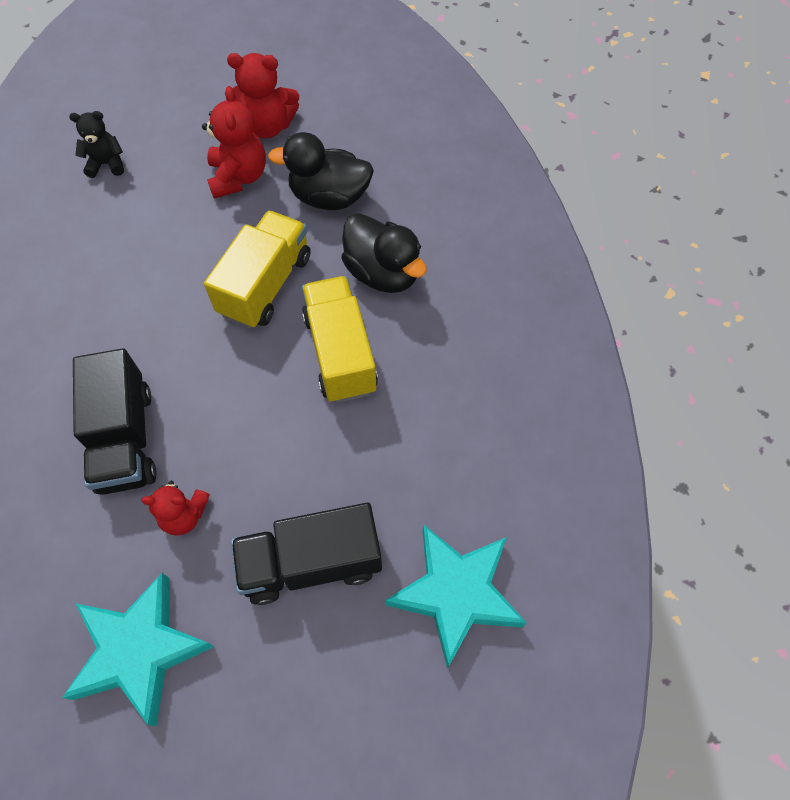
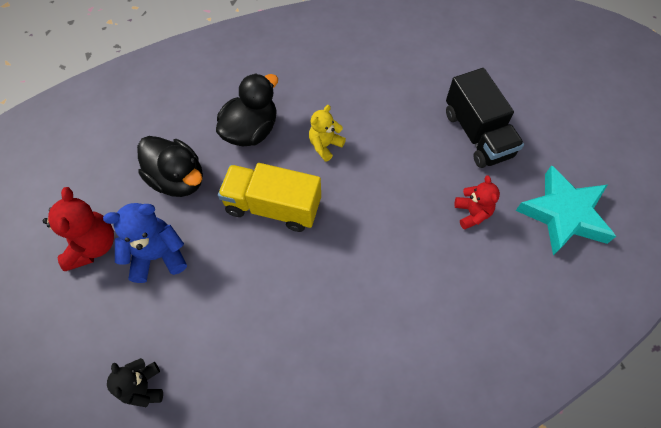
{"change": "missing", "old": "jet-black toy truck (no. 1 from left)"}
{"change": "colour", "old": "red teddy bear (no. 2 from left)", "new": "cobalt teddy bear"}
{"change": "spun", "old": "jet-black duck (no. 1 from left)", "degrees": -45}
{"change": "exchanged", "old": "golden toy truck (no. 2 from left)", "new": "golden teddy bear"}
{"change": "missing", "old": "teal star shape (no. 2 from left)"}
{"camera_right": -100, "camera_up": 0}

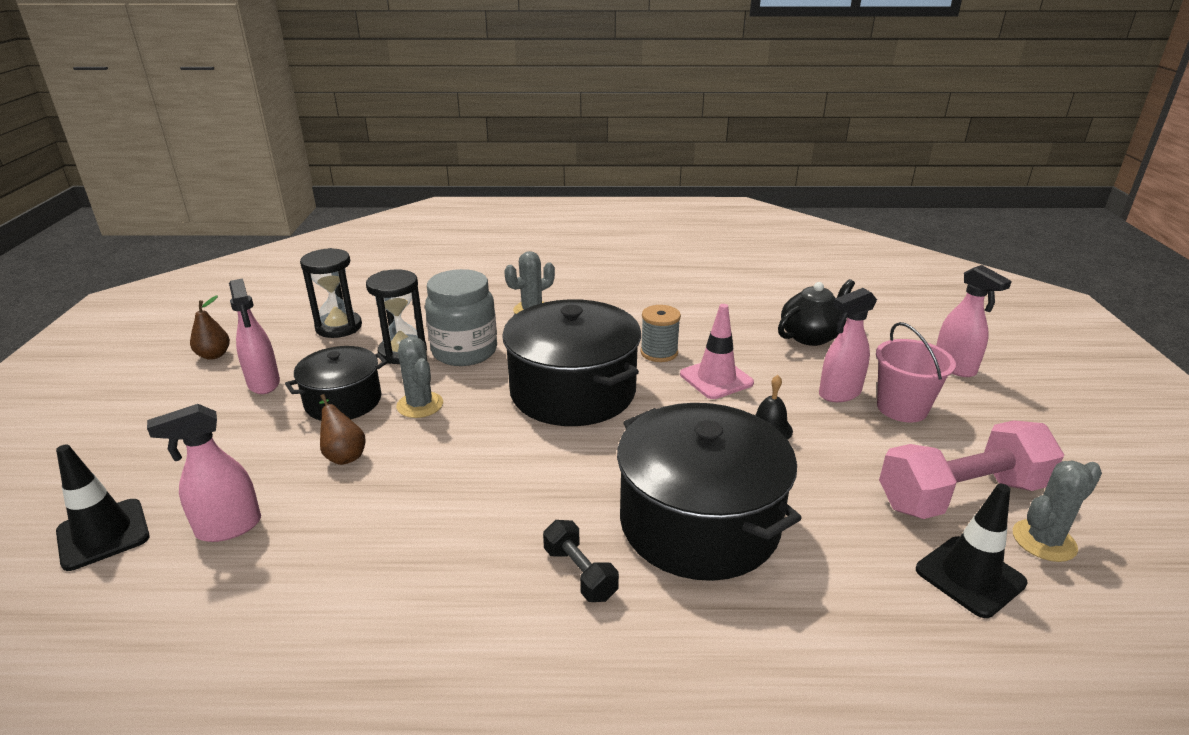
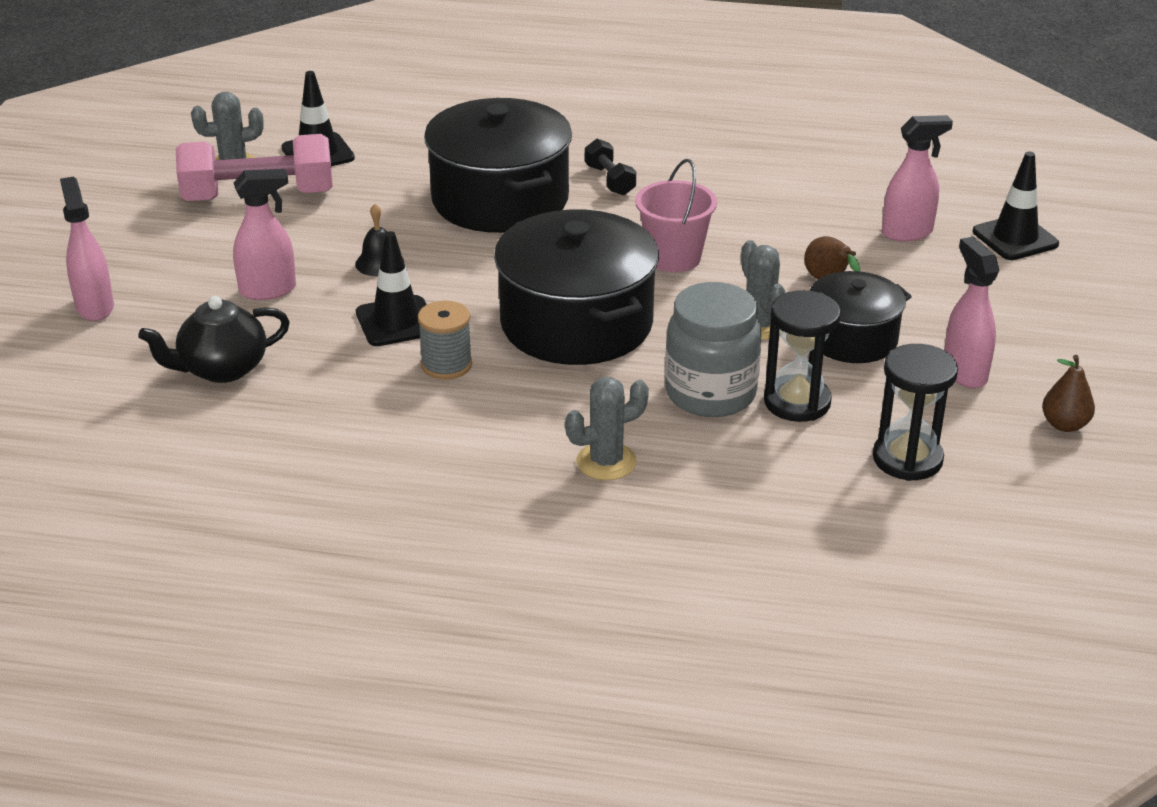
{"change": "colour", "old": "rosy safety cone", "new": "jet-black safety cone (no. 2 from left)"}
{"change": "relocated", "old": "rosy sand bucket"}
{"camera_right": -170, "camera_up": 5}

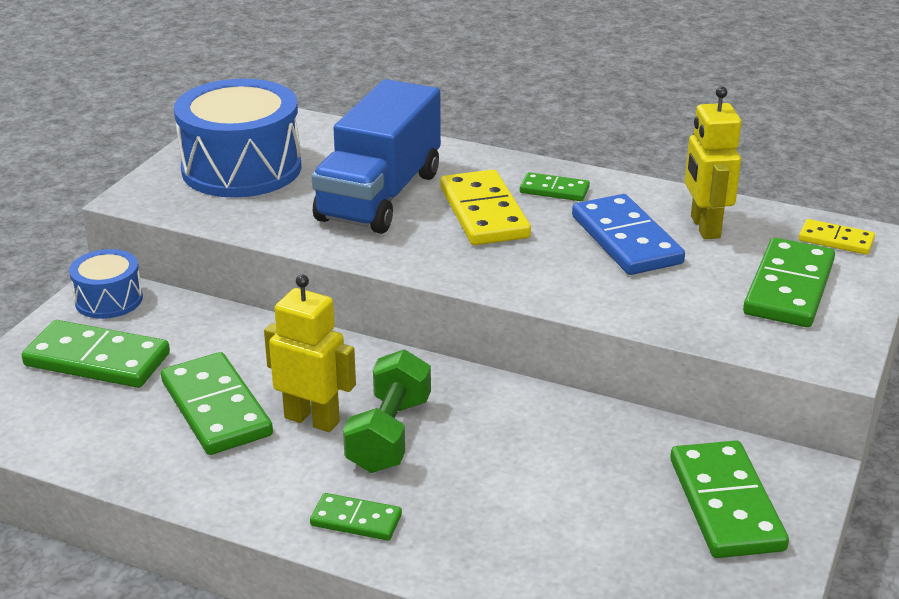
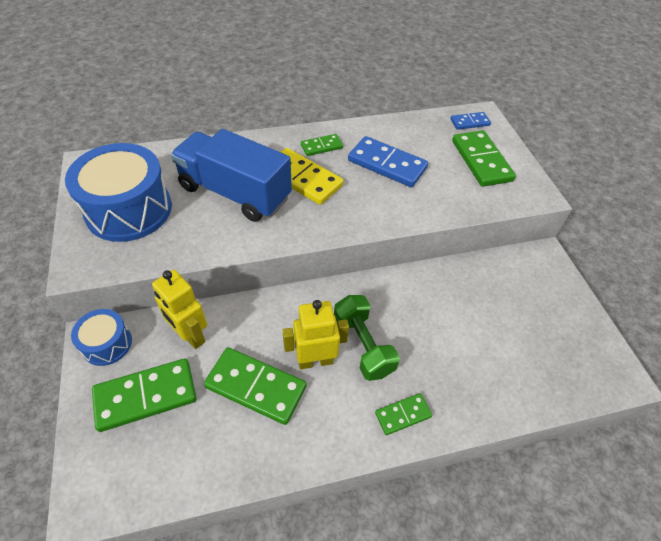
{"change": "spun", "old": "cobalt toy truck", "degrees": 135}
{"change": "missing", "old": "leaf-green domino tile (no. 5 from left)"}
{"change": "relocated", "old": "golden robot (no. 2 from left in the first image)", "new": "golden robot (no. 1 from left)"}
{"change": "colour", "old": "golden domino tile (no. 2 from left)", "new": "cobalt domino tile (no. 2 from left)"}
{"camera_right": -40, "camera_up": 20}

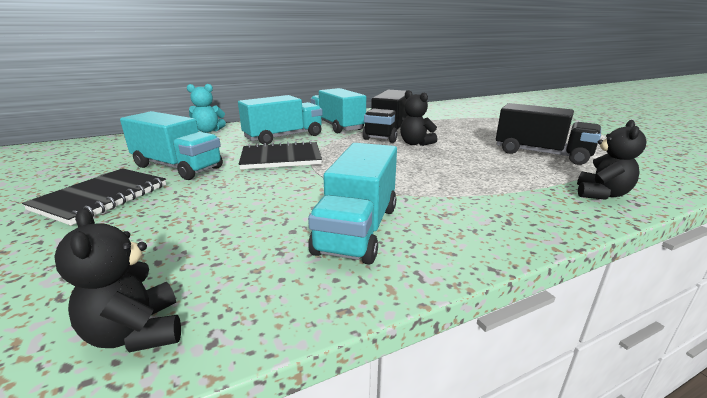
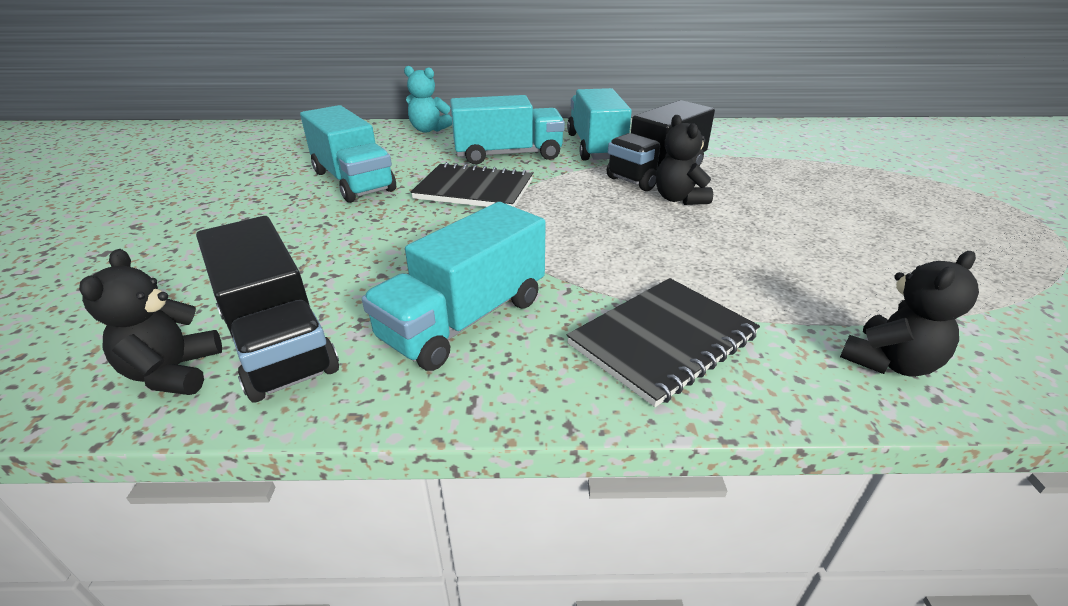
{"change": "relocated", "old": "jet-black notepad (no. 1 from left in the first image)", "new": "jet-black notepad (no. 2 from left)"}
{"change": "relocated", "old": "jet-black toy truck (no. 2 from left in the first image)", "new": "jet-black toy truck (no. 1 from left)"}
{"camera_right": 25, "camera_up": 10}

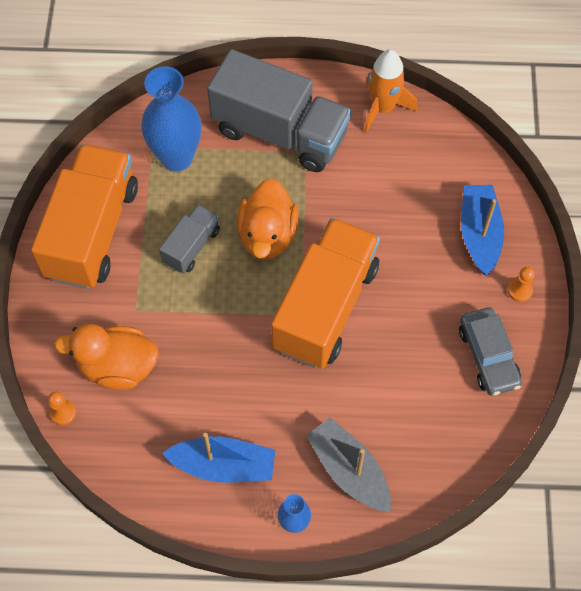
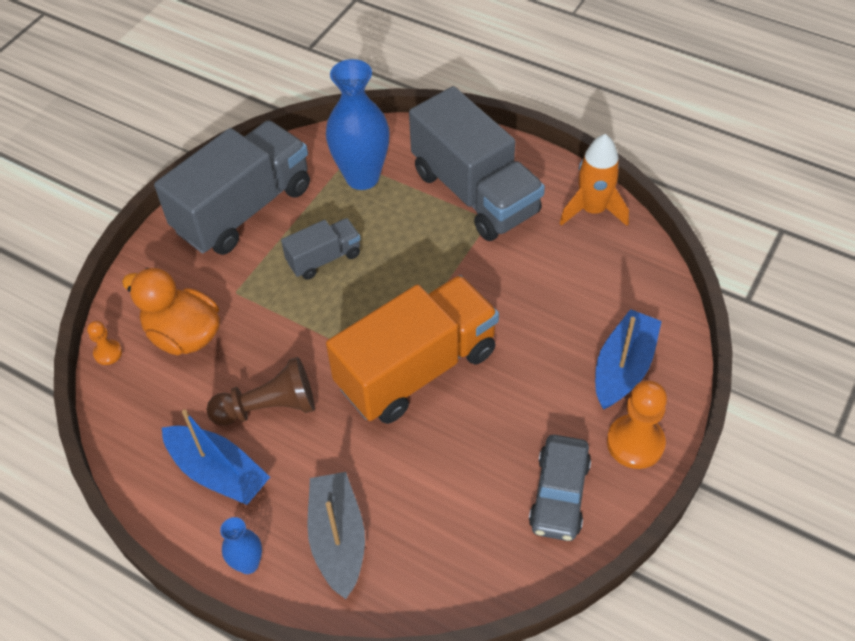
{"change": "colour", "old": "orange-coloured toy truck (no. 1 from left)", "new": "grey toy truck (no. 1 from left)"}
{"change": "missing", "old": "orange-coloured duck (no. 2 from left)"}
{"change": "size", "old": "orange-coloured pawn (no. 2 from left)", "factor": 1.91}
{"change": "appeared", "new": "russet pawn"}
{"camera_right": 30, "camera_up": -10}

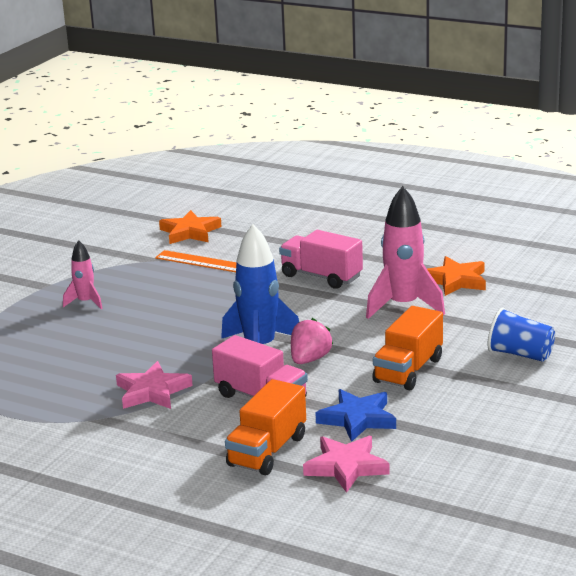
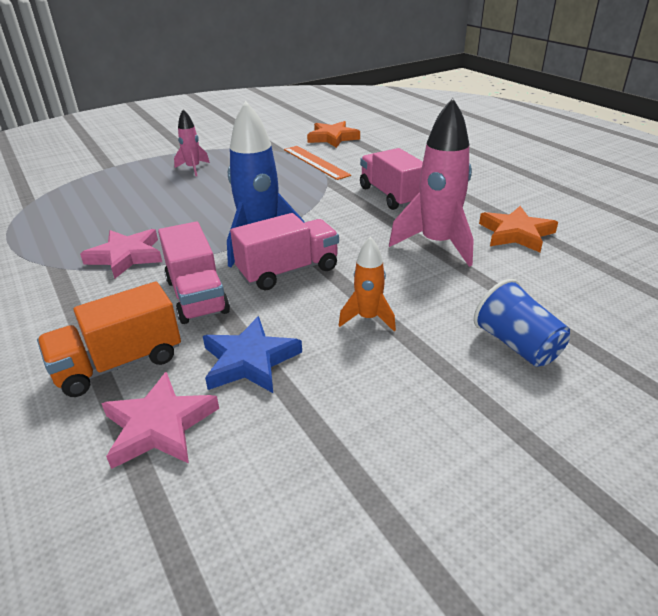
{"change": "exchanged", "old": "rosy toy strawberry", "new": "rosy toy truck (no. 2 from left)"}
{"change": "exchanged", "old": "orange-coloured toy truck (no. 2 from left)", "new": "orange-coloured spaceship"}
{"camera_right": 30, "camera_up": 10}

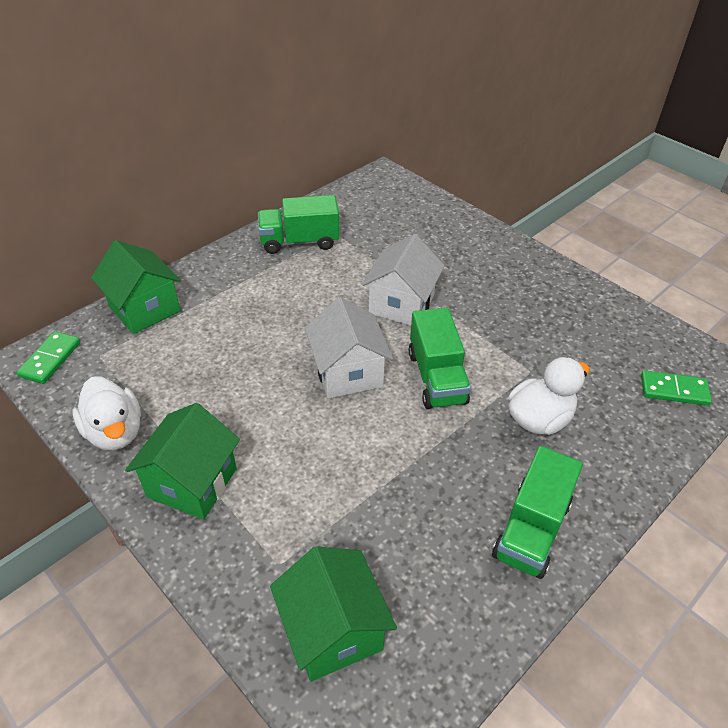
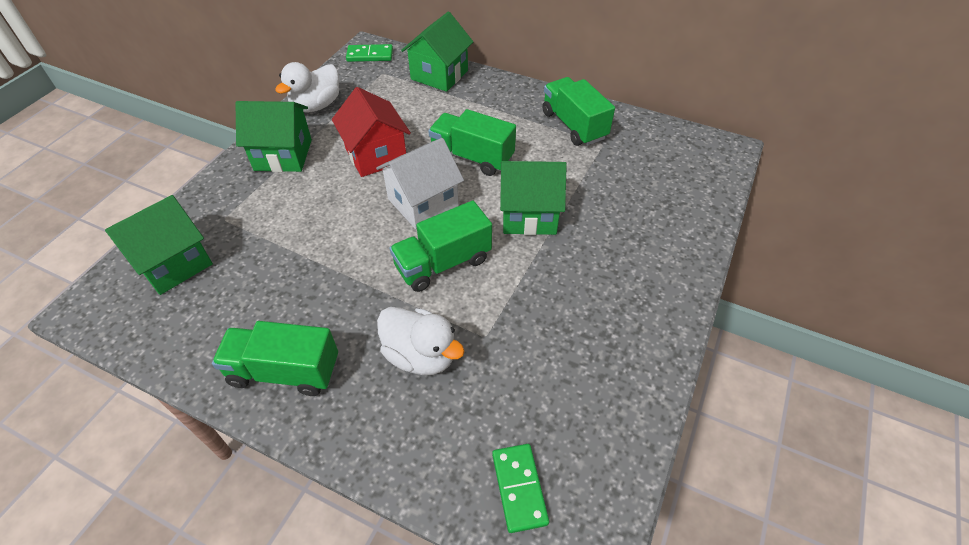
{"change": "colour", "old": "pure white house (no. 2 from left)", "new": "leaf-green house (no. 4 from left)"}
{"change": "appeared", "new": "red house"}
{"change": "appeared", "new": "leaf-green toy truck (no. 3 from left)"}
{"camera_right": 70, "camera_up": 5}

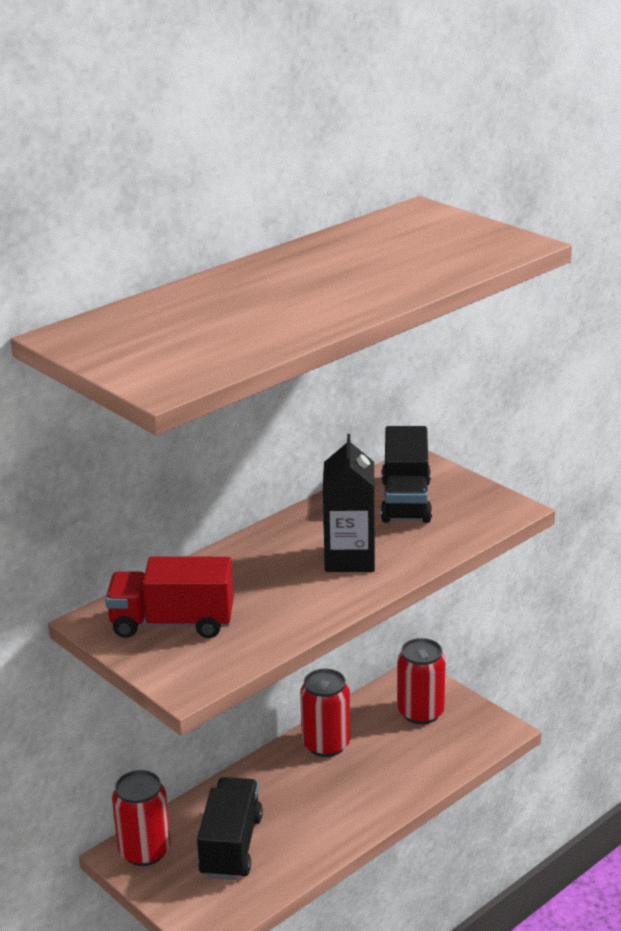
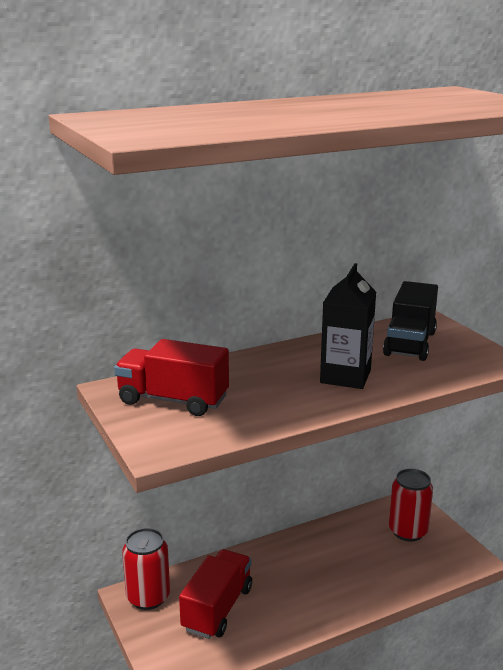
{"change": "colour", "old": "jet-black toy truck (no. 1 from left)", "new": "red toy truck (no. 2 from left)"}
{"change": "missing", "old": "red soda can (no. 2 from left)"}
{"camera_right": 15, "camera_up": -5}

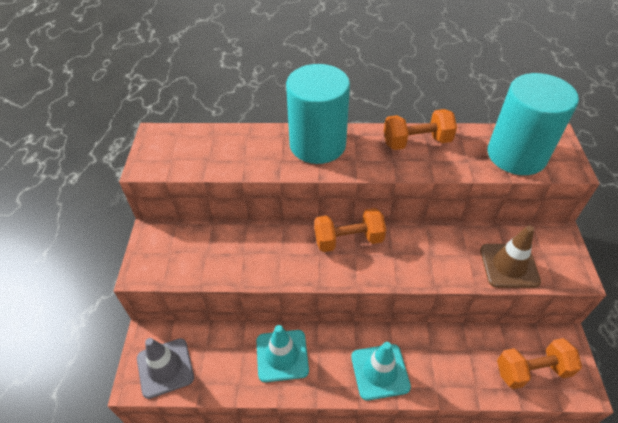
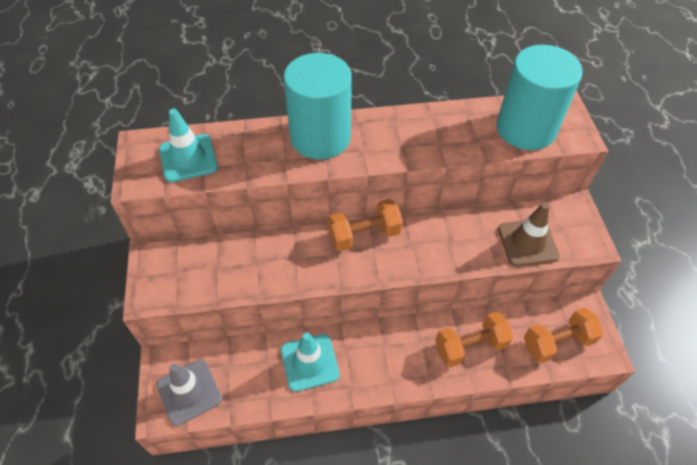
{"change": "relocated", "old": "teal safety cone (no. 2 from left in the first image)", "new": "teal safety cone (no. 1 from left)"}
{"change": "relocated", "old": "orange-coloured free weight (no. 2 from left)"}
{"camera_right": -10, "camera_up": 5}

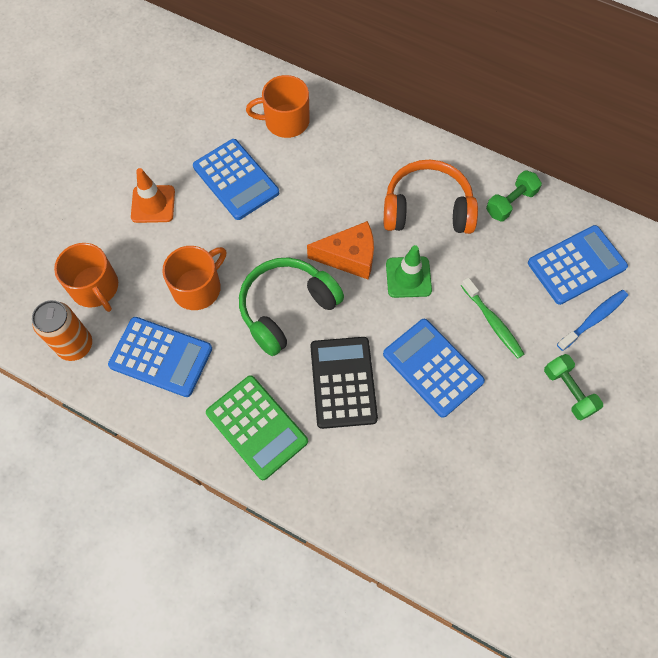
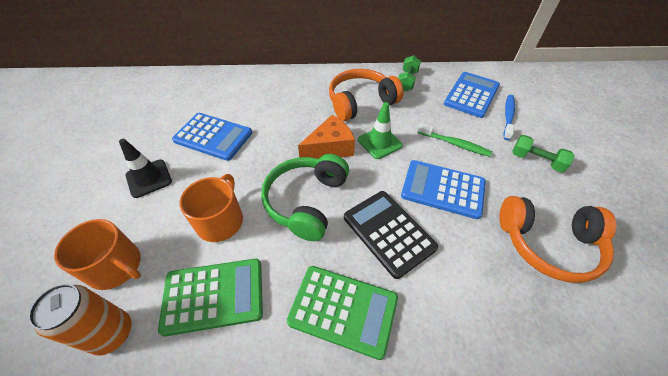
{"change": "colour", "old": "cobalt calculator (no. 1 from left)", "new": "leaf-green calculator (no. 1 from left)"}
{"change": "colour", "old": "orange-coloured safety cone", "new": "jet-black safety cone"}
{"change": "missing", "old": "orange-coloured coffee mug (no. 3 from left)"}
{"change": "appeared", "new": "orange-coloured headphones (no. 2 from left)"}
{"camera_right": -30, "camera_up": -15}

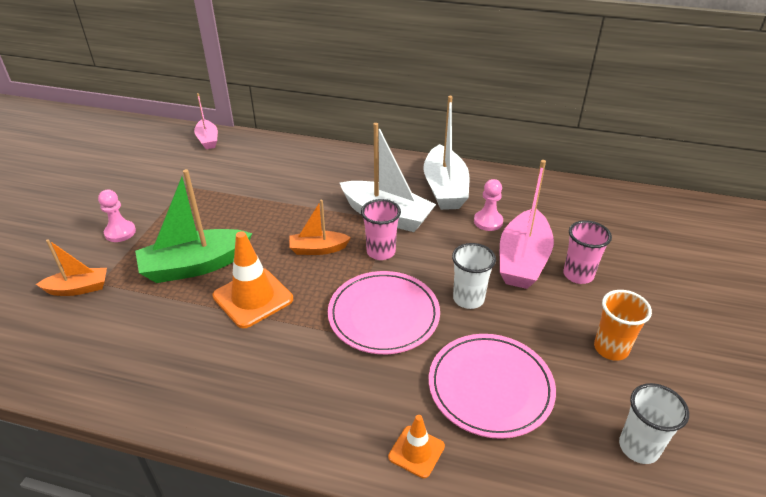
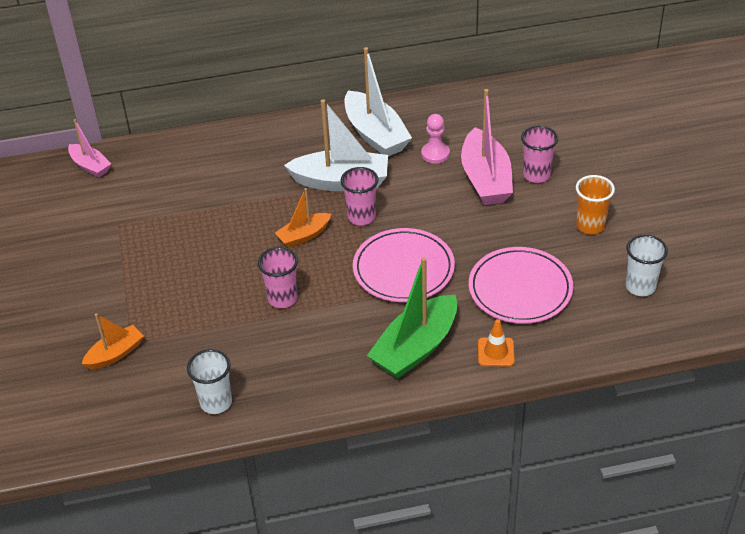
{"change": "missing", "old": "rosy pawn (no. 1 from left)"}
{"change": "relocated", "old": "leaf-green sailboat"}
{"change": "exchanged", "old": "orange-coloured safety cone (no. 1 from left)", "new": "rosy tumbler (no. 1 from left)"}
{"change": "relocated", "old": "pure white tumbler (no. 1 from left)"}
{"camera_right": -25, "camera_up": 5}

